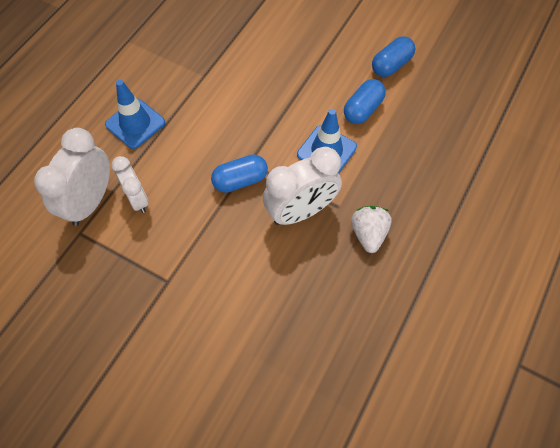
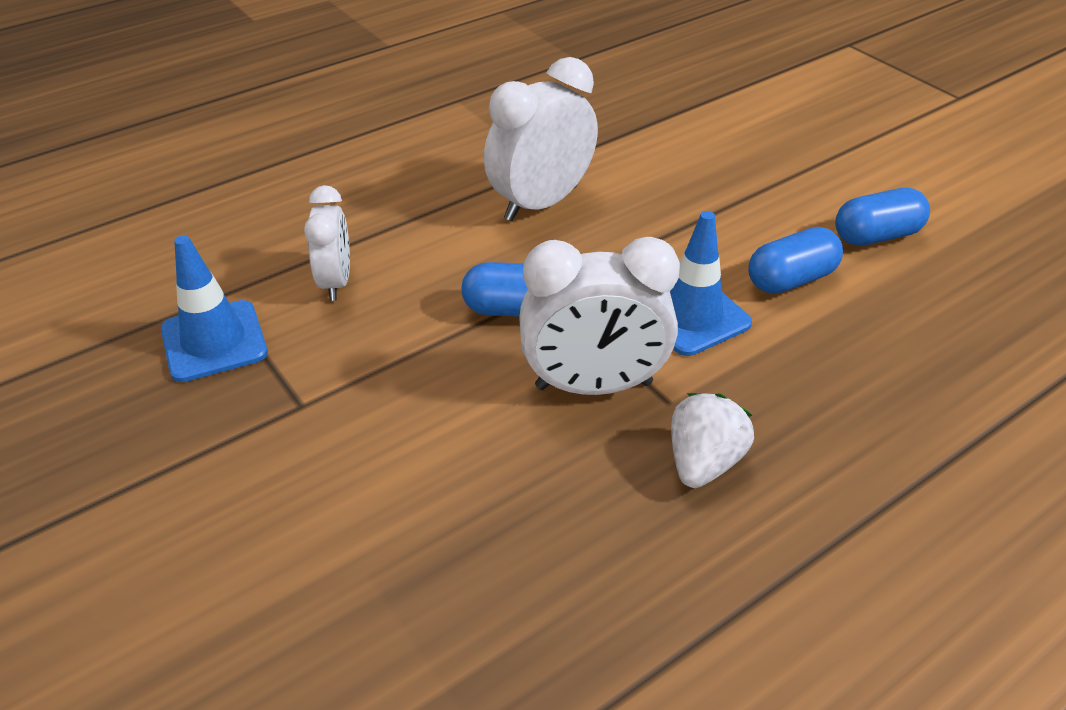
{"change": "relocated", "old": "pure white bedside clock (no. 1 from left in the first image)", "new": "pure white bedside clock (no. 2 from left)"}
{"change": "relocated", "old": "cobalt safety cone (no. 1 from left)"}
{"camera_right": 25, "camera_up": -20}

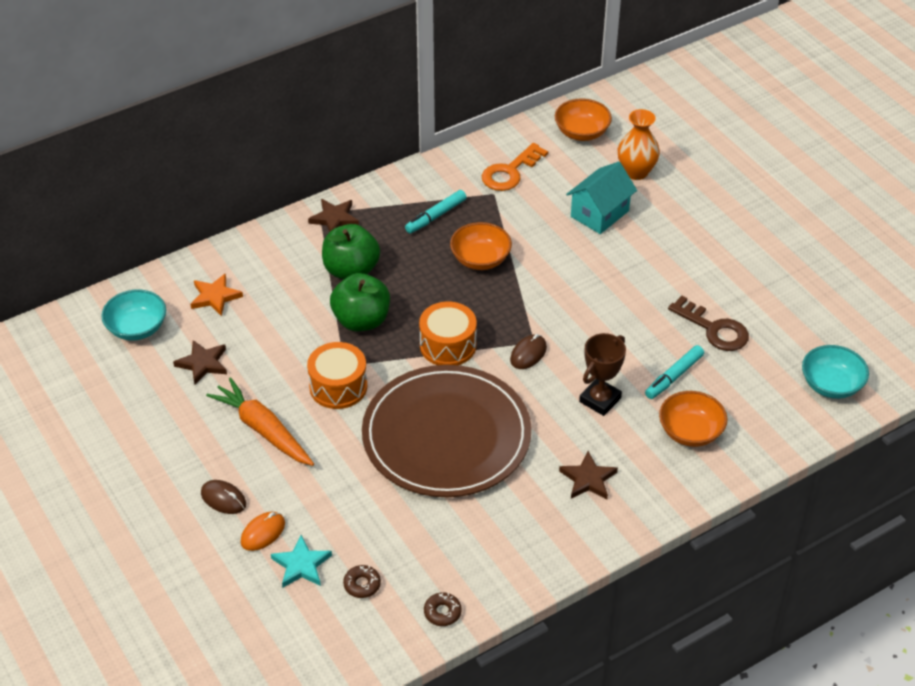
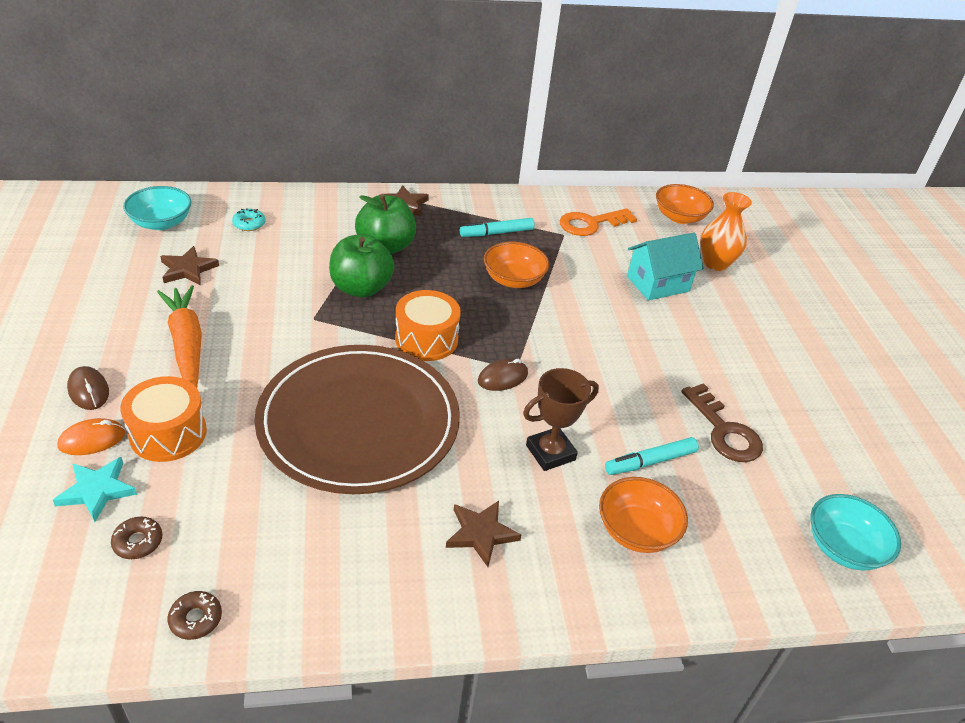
{"change": "exchanged", "old": "orange-coloured star shape", "new": "teal donut"}
{"change": "relocated", "old": "orange-coloured snare drum (no. 1 from left)"}
{"camera_right": 20, "camera_up": -5}

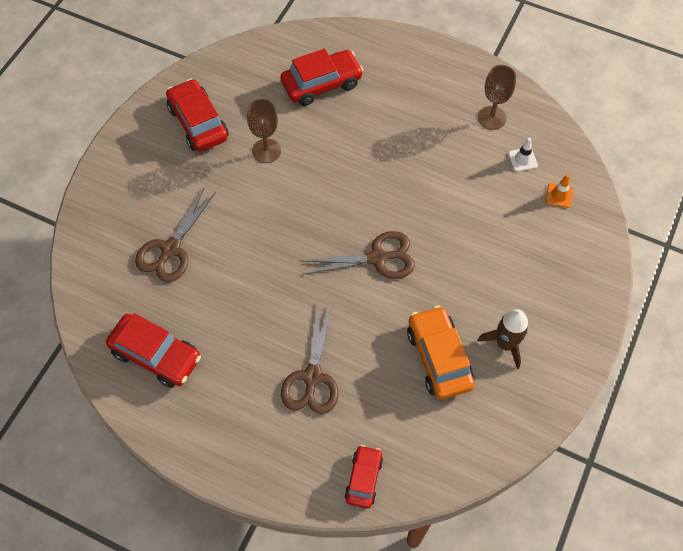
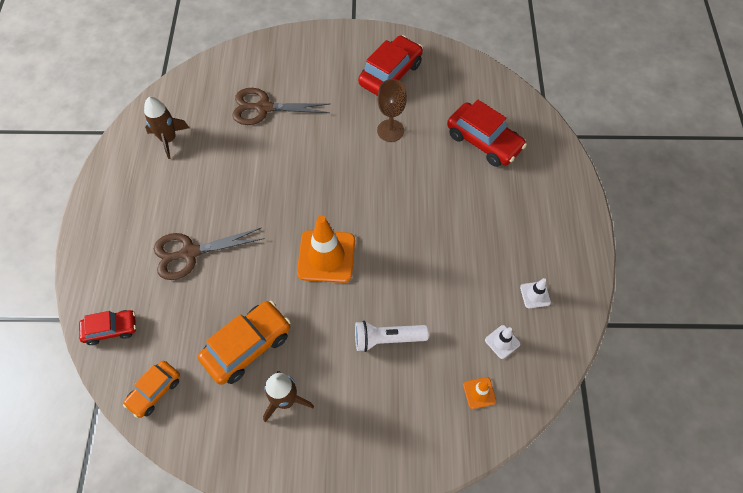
{"change": "exchanged", "old": "red car (no. 1 from left)", "new": "russet spaceship (no. 1 from left)"}
{"change": "exchanged", "old": "russet scissors (no. 3 from left)", "new": "orange-coloured safety cone (no. 1 from left)"}
{"change": "exchanged", "old": "russet chalice (no. 2 from left)", "new": "pure white safety cone (no. 2 from left)"}
{"change": "appeared", "new": "orange-coloured car (no. 1 from left)"}
{"change": "appeared", "new": "pure white pocket torch"}
{"camera_right": 65, "camera_up": 0}

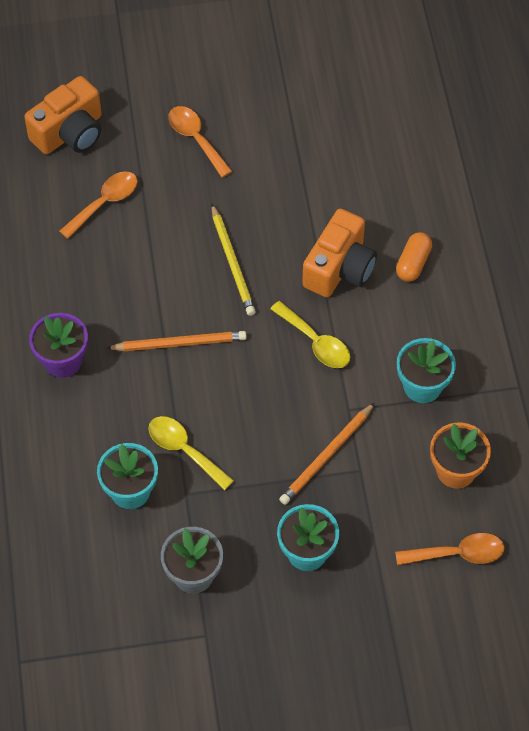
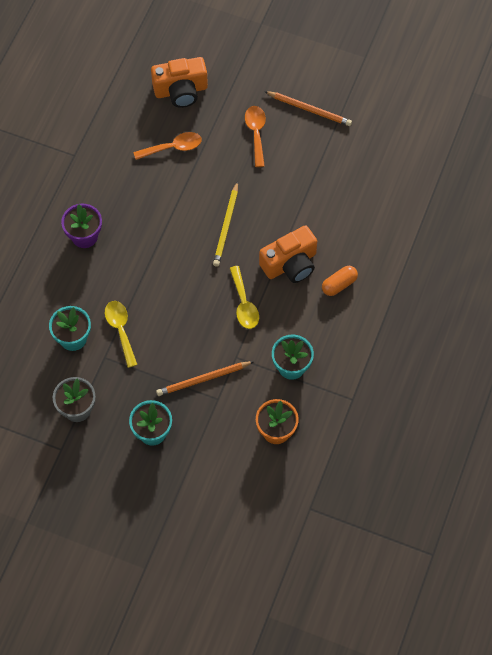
{"change": "relocated", "old": "orange-coloured pencil (no. 1 from left in the first image)", "new": "orange-coloured pencil (no. 2 from left)"}
{"change": "missing", "old": "orange-coloured tablespoon (no. 3 from left)"}
{"camera_right": 30, "camera_up": 5}

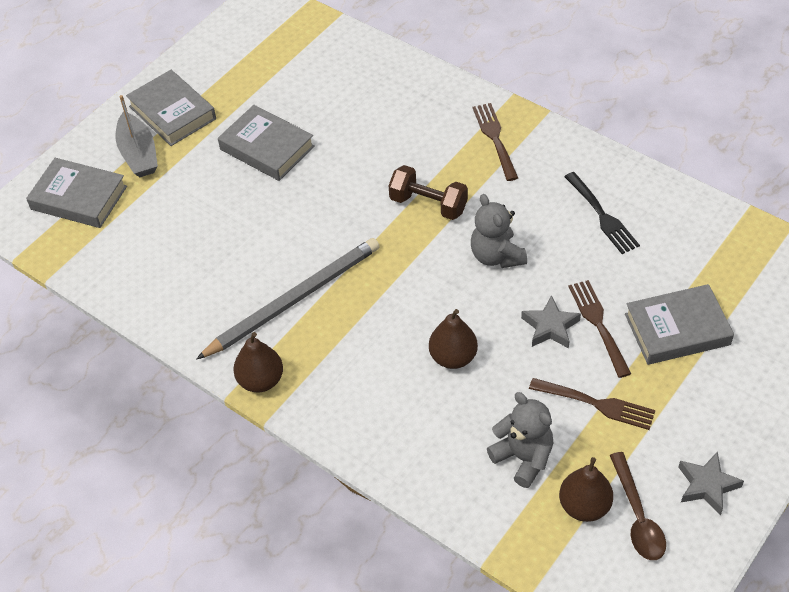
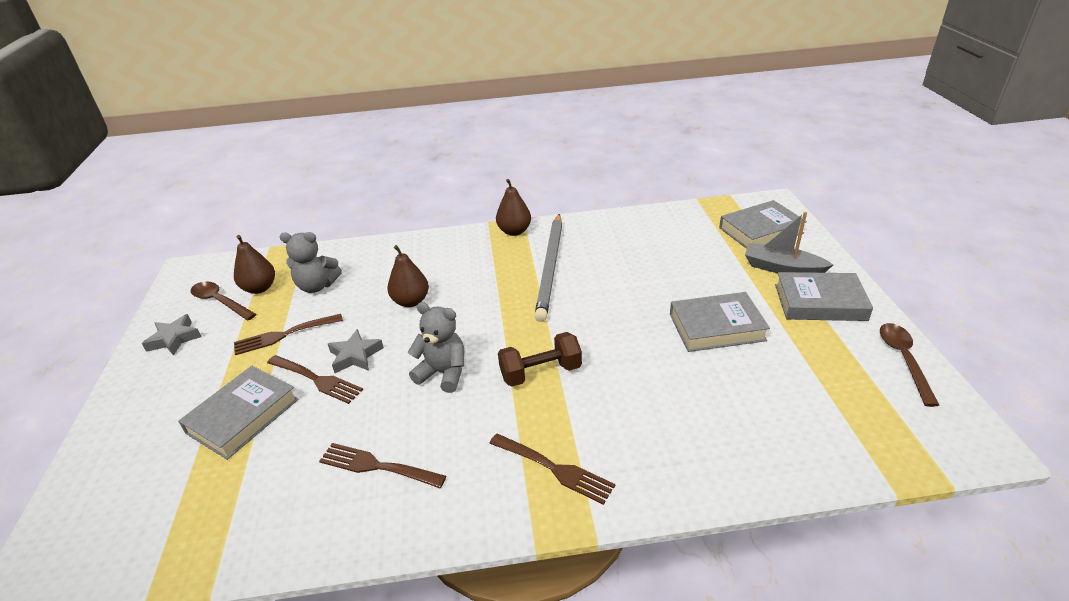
{"change": "colour", "old": "jet-black dinner fork", "new": "russet dinner fork (no. 3 from left)"}
{"change": "appeared", "new": "russet tablespoon (no. 2 from left)"}
{"camera_right": 135, "camera_up": -15}

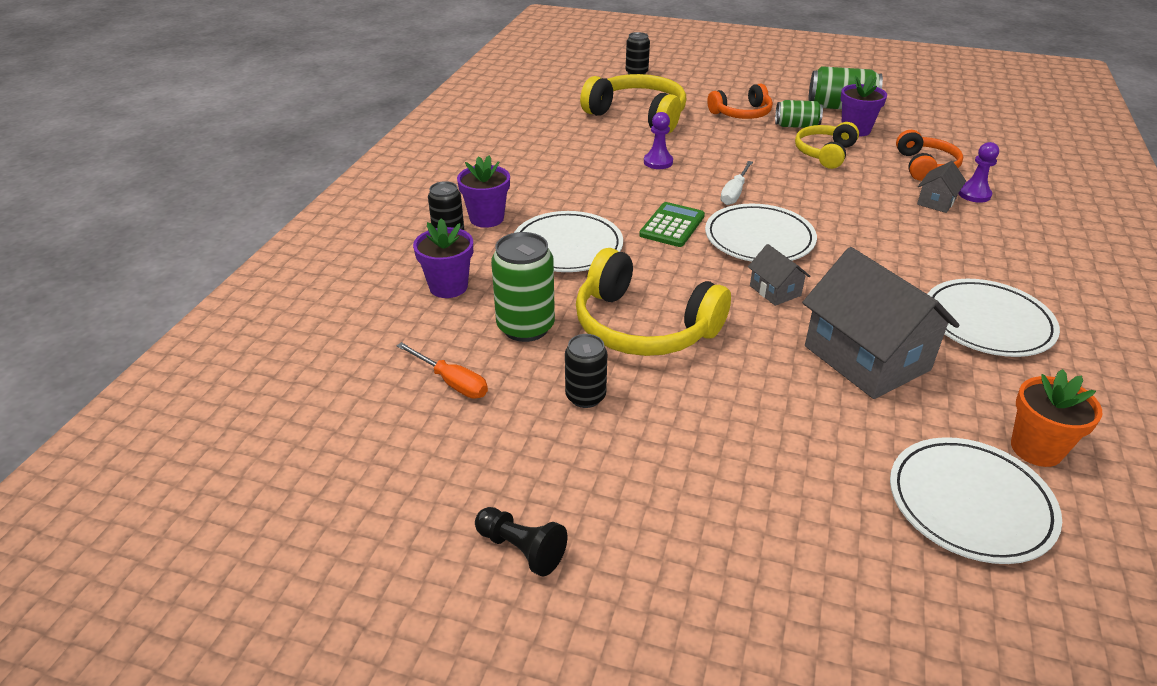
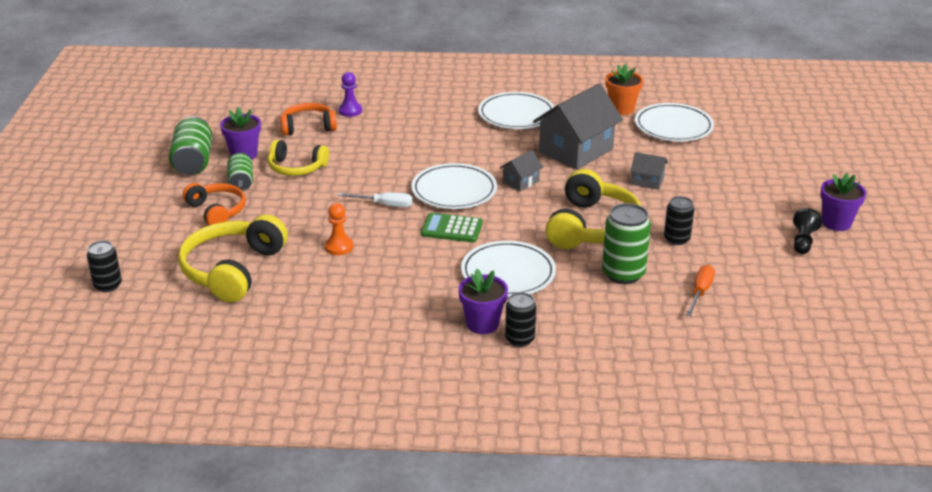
{"change": "relocated", "old": "royal purple potted plant (no. 1 from left in the first image)", "new": "royal purple potted plant (no. 3 from left)"}
{"change": "colour", "old": "royal purple pawn (no. 1 from left)", "new": "orange-coloured pawn"}
{"change": "relocated", "old": "grey house (no. 3 from left)"}
{"camera_right": -105, "camera_up": -5}

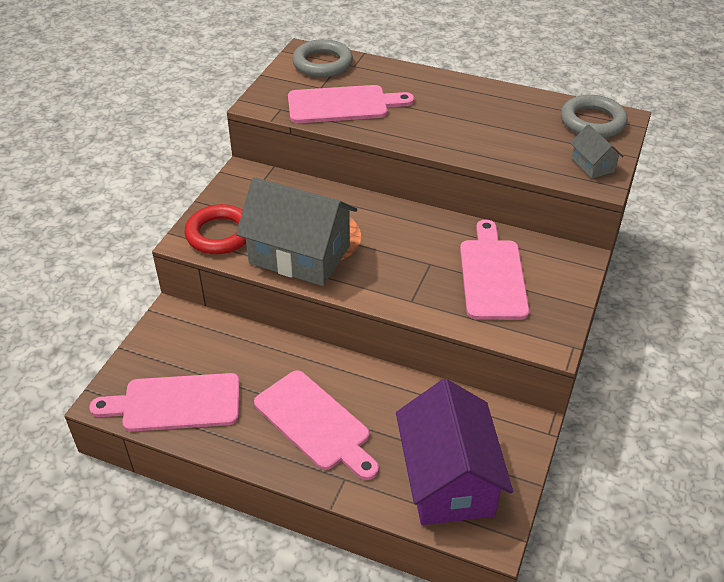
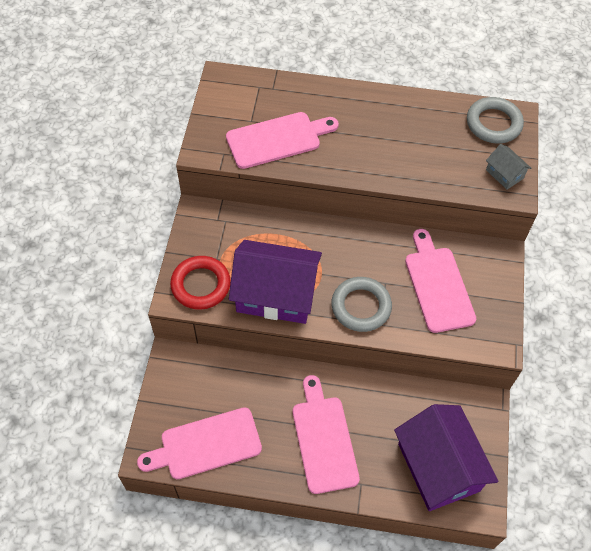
{"change": "colour", "old": "grey house (no. 1 from left)", "new": "royal purple house (no. 1 from left)"}
{"change": "spun", "old": "rosy chopping board (no. 2 from left in the first image)", "degrees": -135}
{"change": "relocated", "old": "grey hoop (no. 1 from left)"}
{"camera_right": -15, "camera_up": 15}

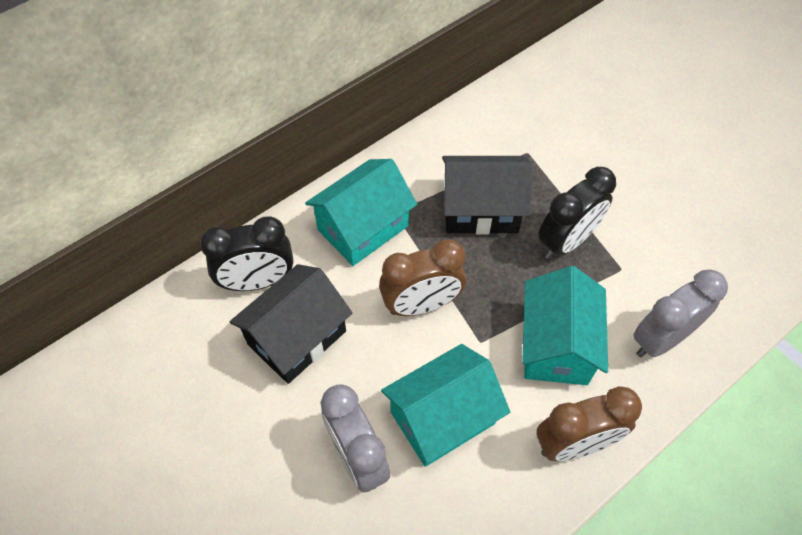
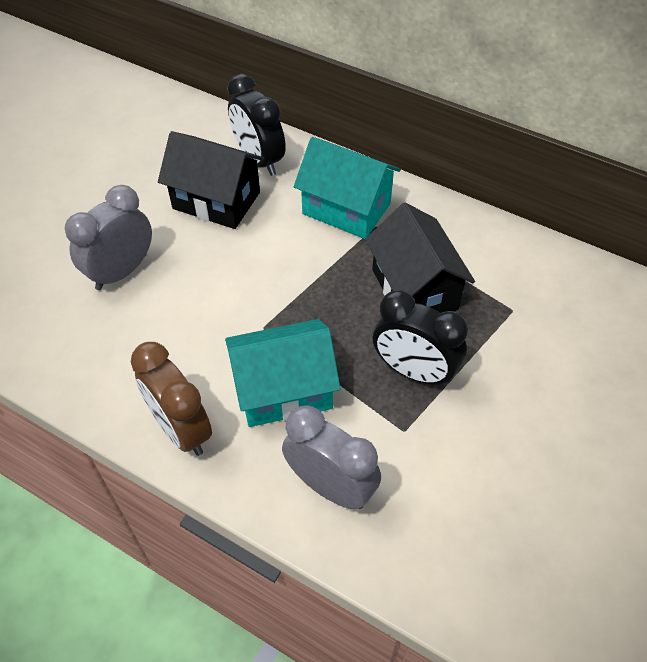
{"change": "missing", "old": "russet bedside clock (no. 1 from left)"}
{"change": "missing", "old": "teal house (no. 2 from left)"}
{"camera_right": 70, "camera_up": -5}

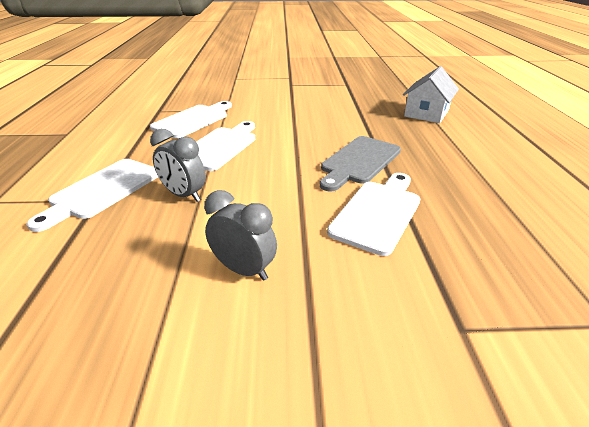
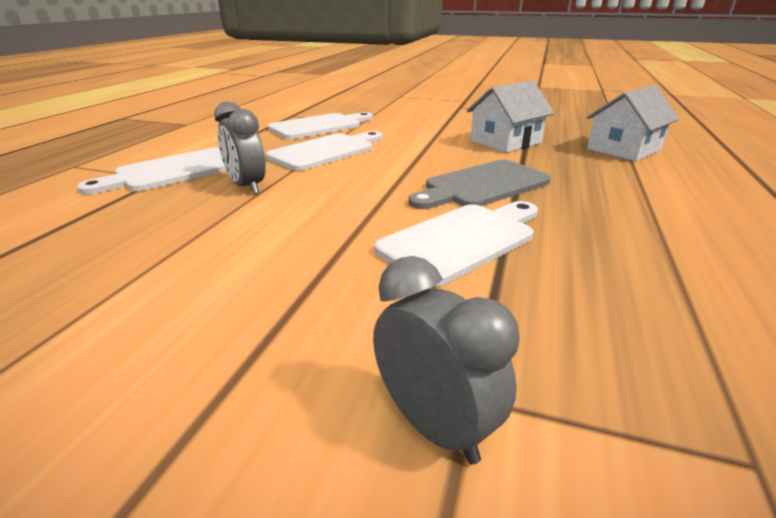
{"change": "relocated", "old": "grey bedside clock (no. 2 from left)"}
{"change": "appeared", "new": "pure white house (no. 1 from left)"}
{"camera_right": 20, "camera_up": -5}

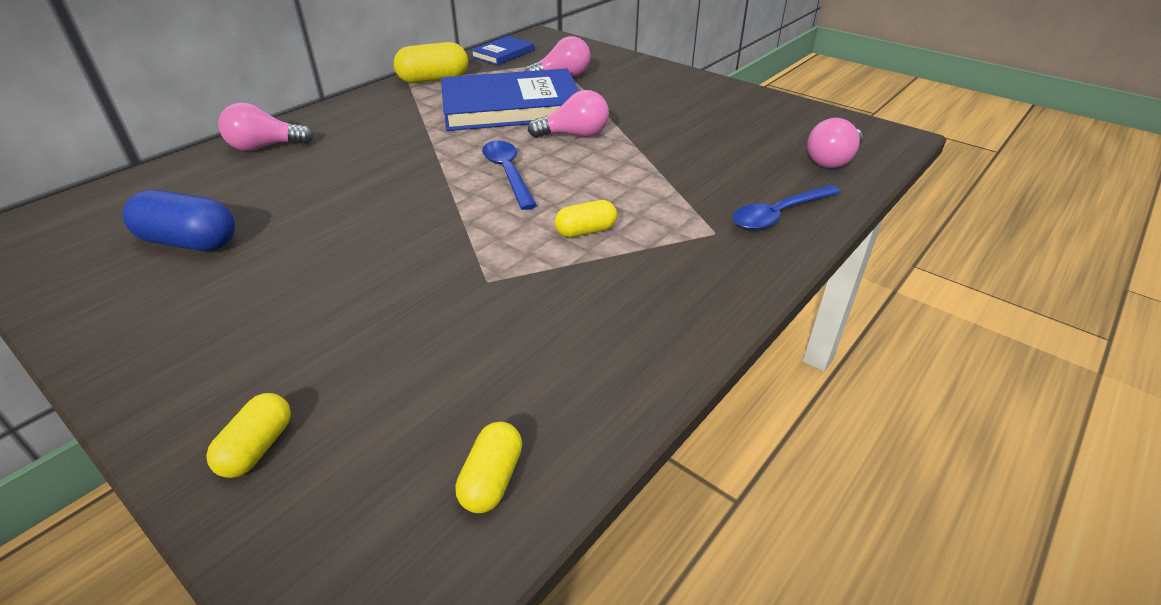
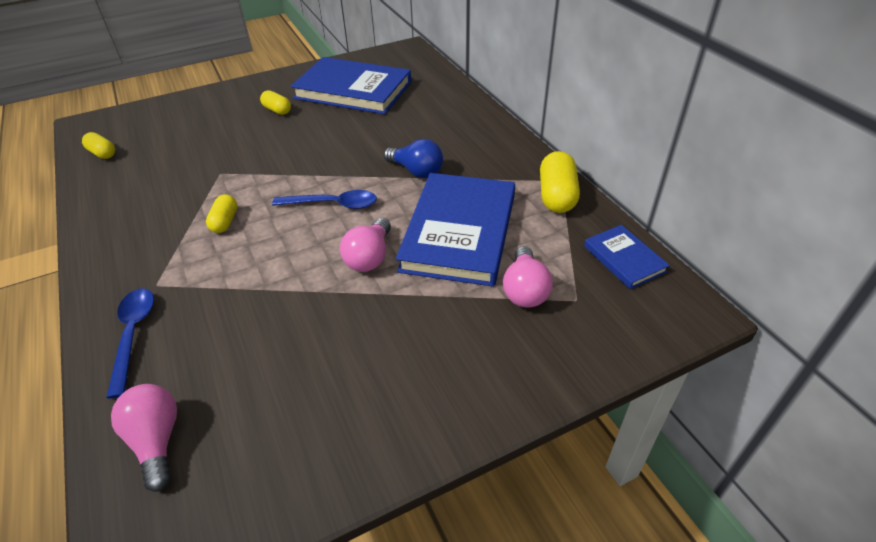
{"change": "exchanged", "old": "cobalt capsule", "new": "cobalt hardcover (no. 1 from left)"}
{"change": "relocated", "old": "golden capsule (no. 1 from left in the first image)", "new": "golden capsule (no. 3 from left)"}
{"change": "missing", "old": "rosy bulb (no. 1 from left)"}
{"change": "appeared", "new": "cobalt bulb"}
{"camera_right": 115, "camera_up": 5}

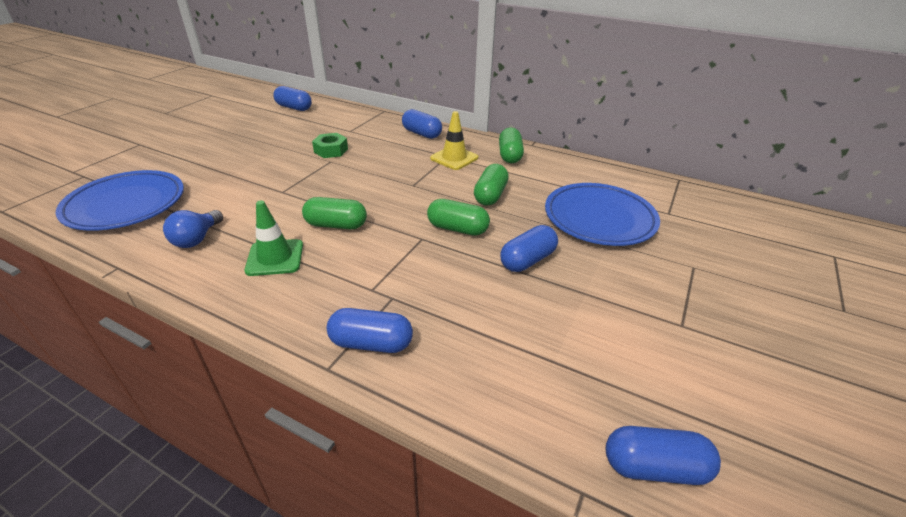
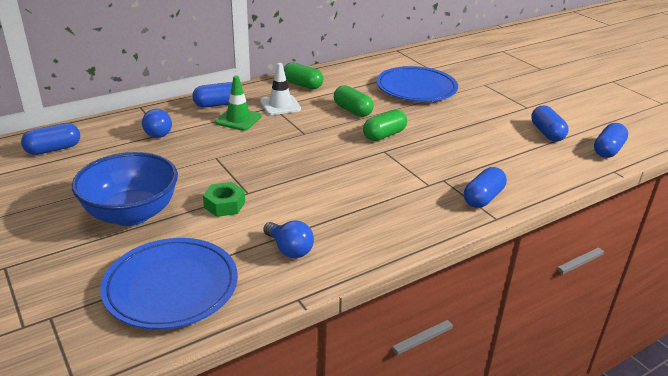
{"change": "relocated", "old": "leaf-green safety cone"}
{"change": "missing", "old": "leaf-green capsule (no. 1 from left)"}
{"change": "relocated", "old": "leaf-green hexagon nut"}
{"change": "colour", "old": "golden safety cone", "new": "pure white safety cone"}
{"change": "relocated", "old": "cobalt capsule (no. 4 from left)"}
{"change": "appeared", "new": "cobalt deep dish"}
{"change": "appeared", "new": "cobalt bulb (no. 1 from left)"}
{"camera_right": -60, "camera_up": -5}

